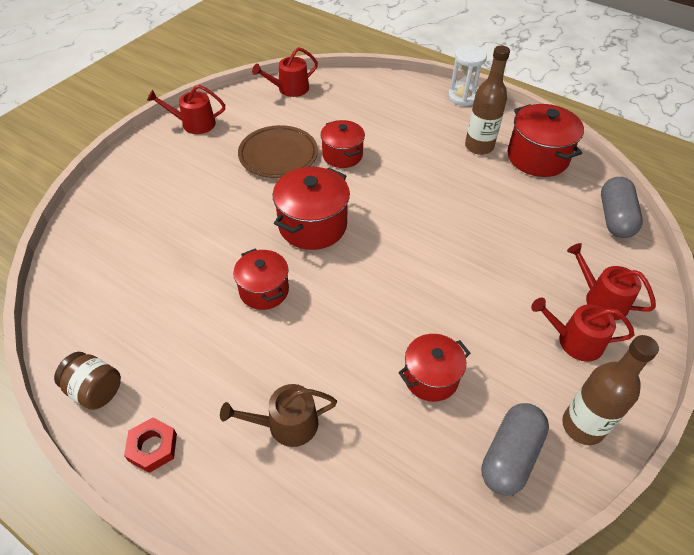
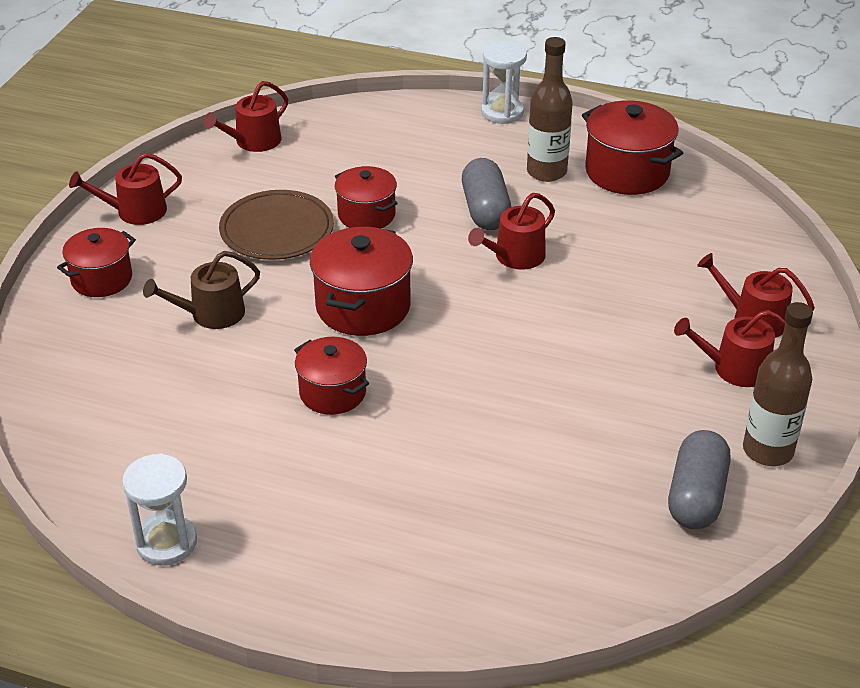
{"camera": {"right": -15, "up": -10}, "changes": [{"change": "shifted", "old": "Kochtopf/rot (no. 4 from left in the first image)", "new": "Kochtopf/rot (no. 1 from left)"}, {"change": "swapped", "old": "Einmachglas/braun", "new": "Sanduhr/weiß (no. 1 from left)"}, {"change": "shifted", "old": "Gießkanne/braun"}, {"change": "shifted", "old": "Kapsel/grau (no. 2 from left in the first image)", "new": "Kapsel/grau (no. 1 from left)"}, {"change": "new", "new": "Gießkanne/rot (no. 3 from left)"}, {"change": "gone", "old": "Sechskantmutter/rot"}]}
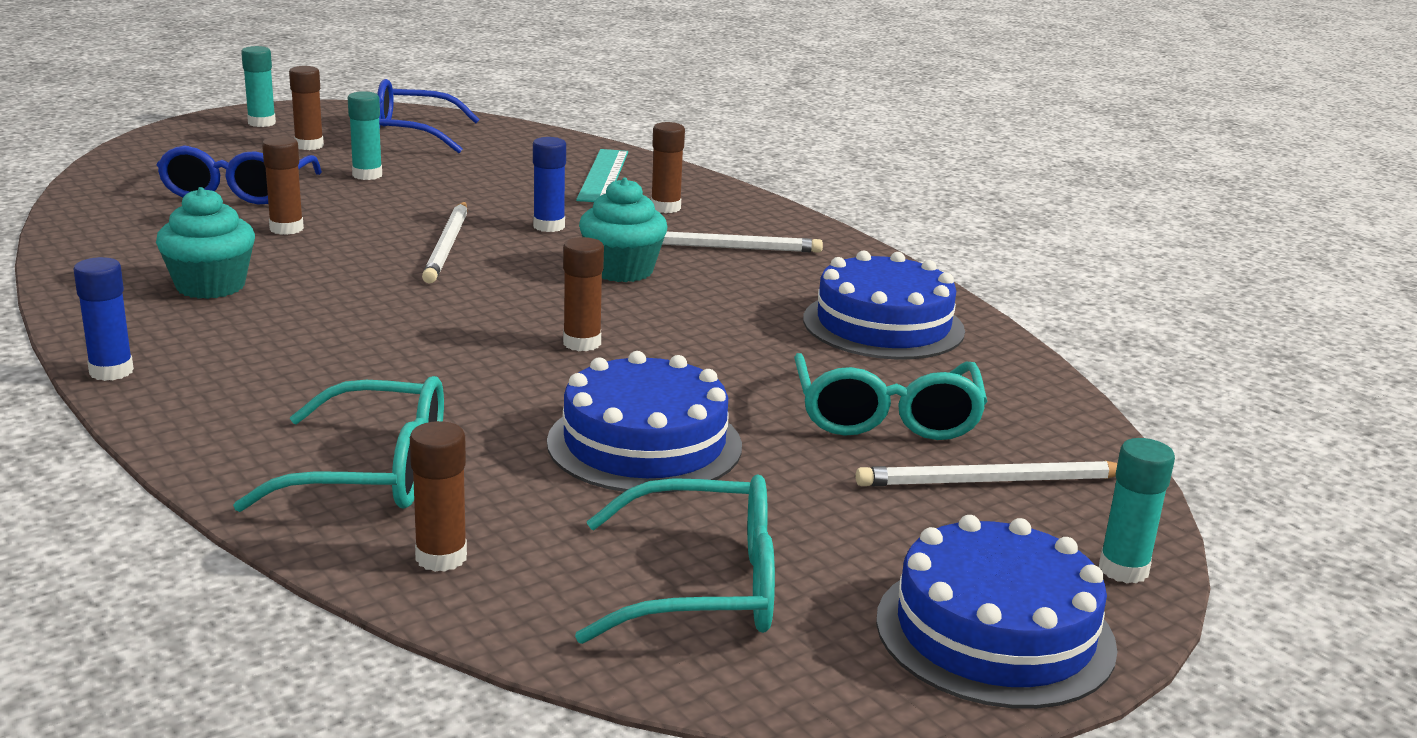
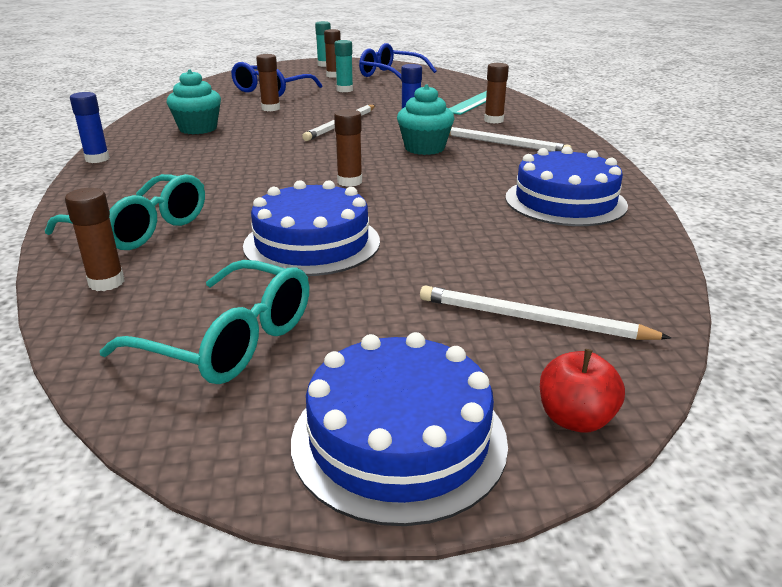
{"camera": {"right": 30, "up": 5}, "changes": [{"change": "swapped", "old": "Klebestift/türkis (no. 3 from left)", "new": "Apfel/rot"}, {"change": "gone", "old": "Brille/türkis (no. 3 from left)"}]}
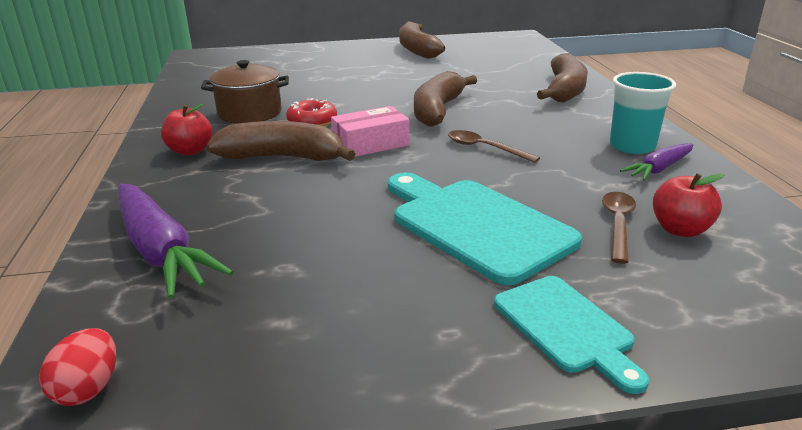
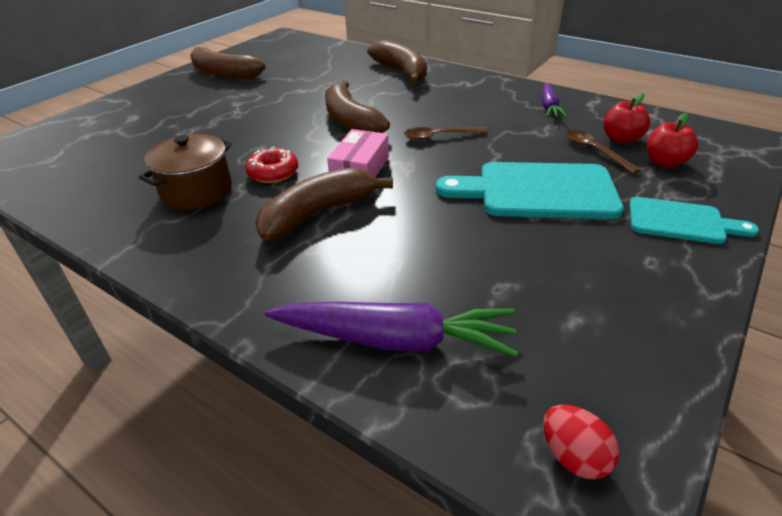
{"camera": {"right": -45, "up": 10}, "changes": [{"change": "shifted", "old": "Apfel/rot (no. 1 from left in the first image)", "new": "Apfel/rot (no. 2 from left)"}, {"change": "gone", "old": "Becher/türkis"}]}
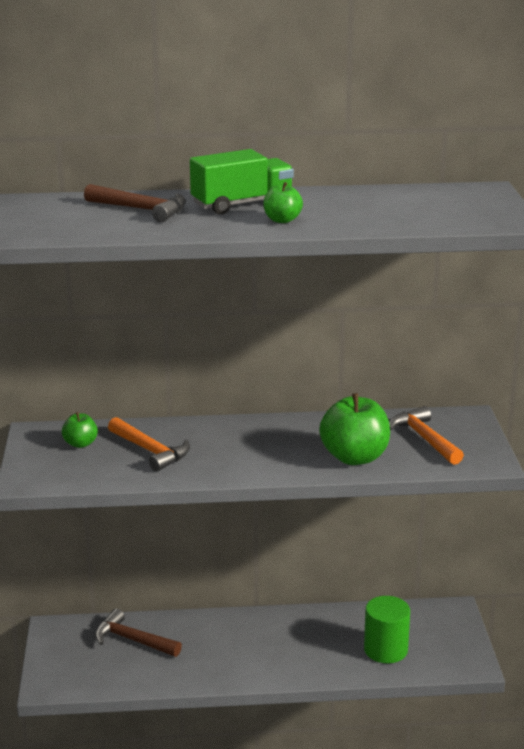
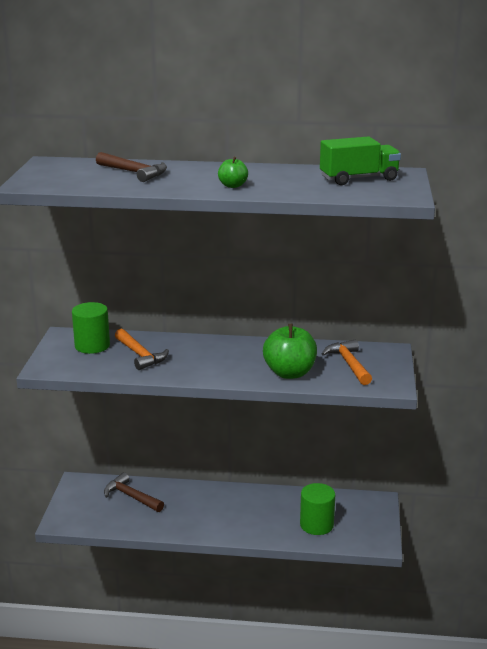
{"camera": {"right": 10, "up": 0}, "changes": [{"change": "swapped", "old": "Apfel/grün (no. 1 from left)", "new": "Vollzylinder/grün (no. 1 from left)"}, {"change": "shifted", "old": "Lastwagen/grün"}]}
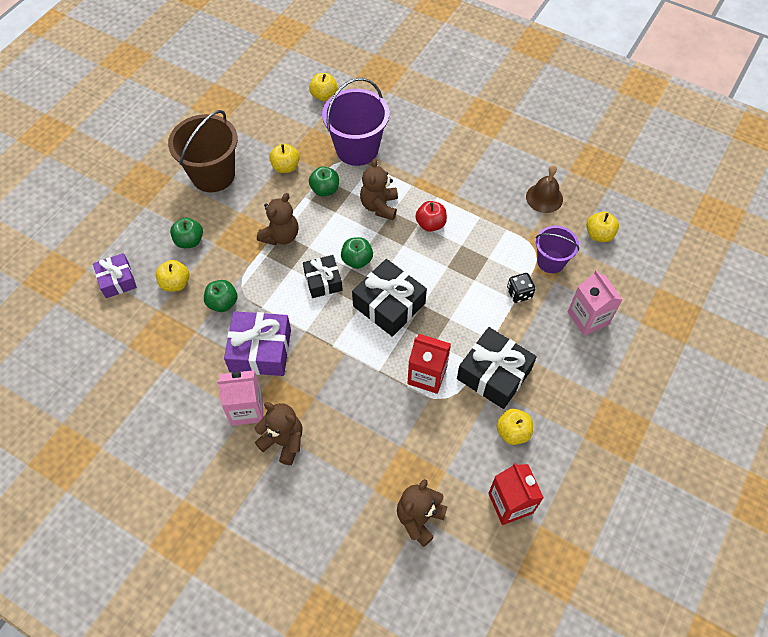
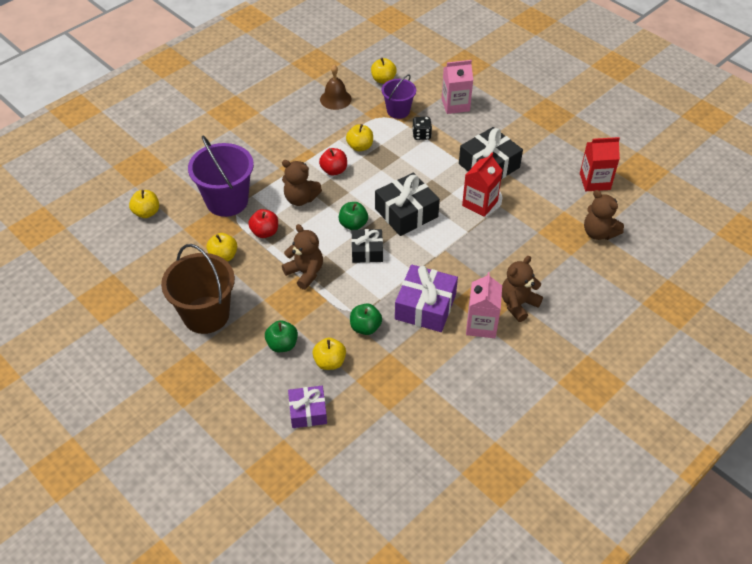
{"camera": {"right": -75, "up": -10}, "changes": [{"change": "repainted", "old": "Apfel/grün (no. 3 from left)", "new": "Apfel/rot (no. 1 from left)"}, {"change": "shifted", "old": "Apfel/gelb (no. 4 from left)"}]}
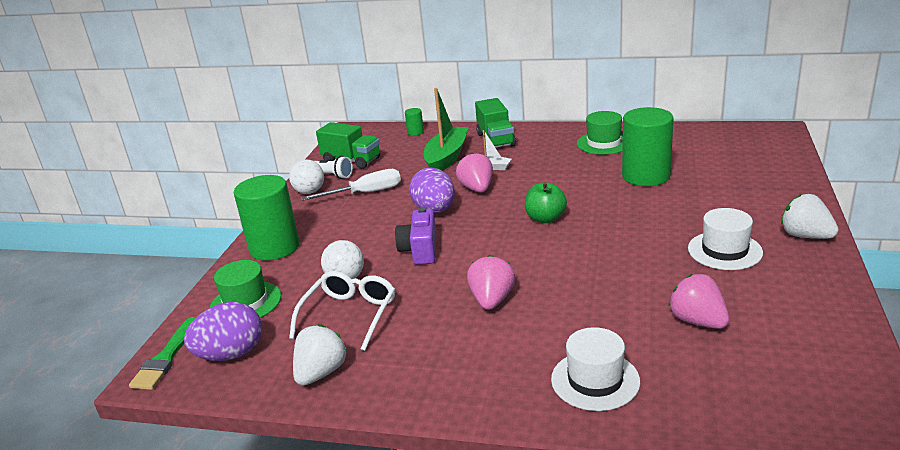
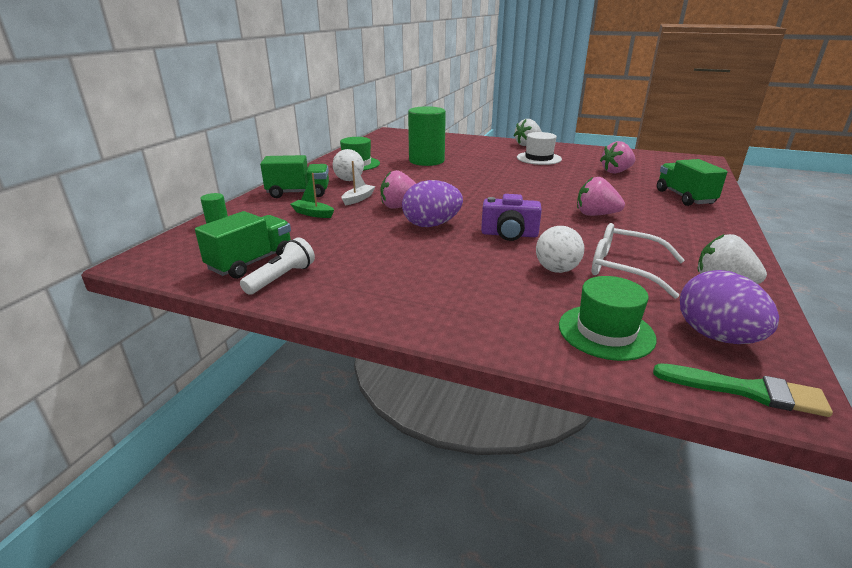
{"camera": {"right": -85, "up": 0}, "changes": [{"change": "scaled", "old": "Boot/grün", "factor": 0.5}, {"change": "shifted", "old": "Ball/weiß (no. 1 from left)"}, {"change": "swapped", "old": "Hut/weiß (no. 1 from left)", "new": "Lastwagen/grün (no. 3 from left)"}, {"change": "gone", "old": "Vollzylinder/grün (no. 1 from left)"}, {"change": "gone", "old": "Schraubenzieher/weiß"}, {"change": "gone", "old": "Apfel/grün"}]}
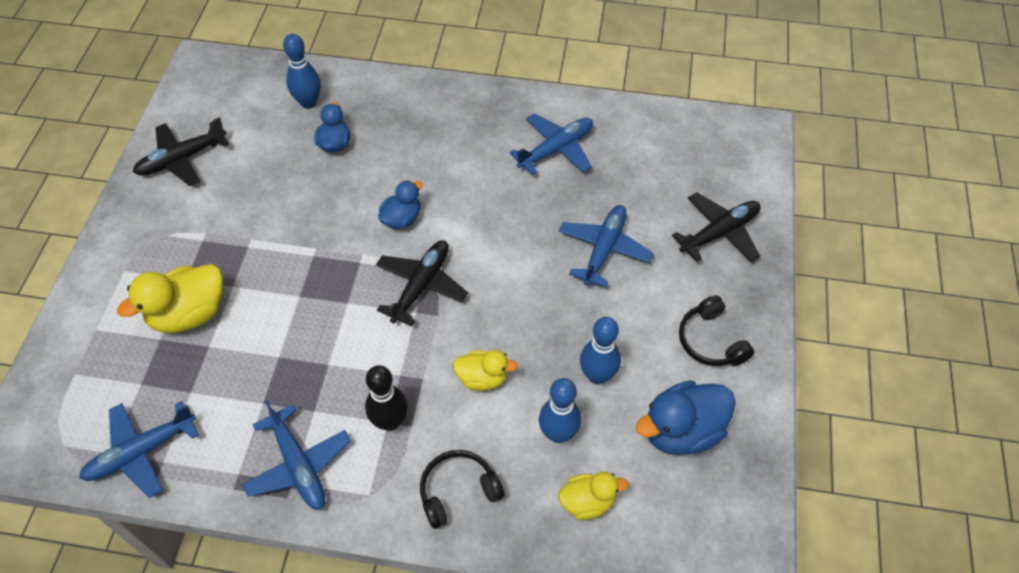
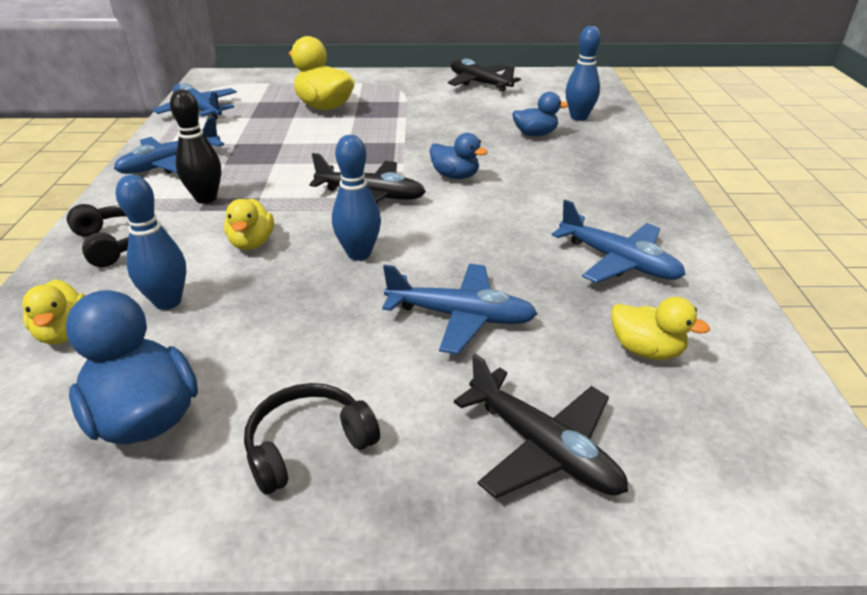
{"camera": {"right": 80, "up": -20}, "changes": [{"change": "shifted", "old": "Bowlingkegel/blau (no. 3 from left in the first image)", "new": "Bowlingkegel/blau (no. 2 from left)"}, {"change": "new", "new": "Ente/gelb (no. 4 from left)"}]}
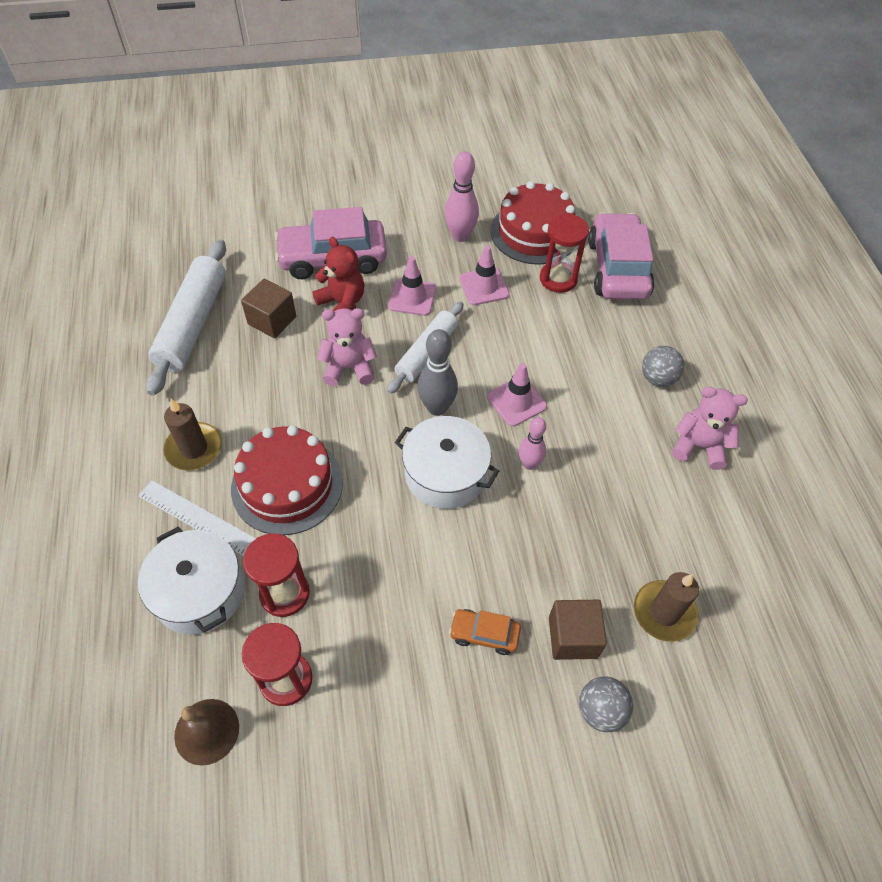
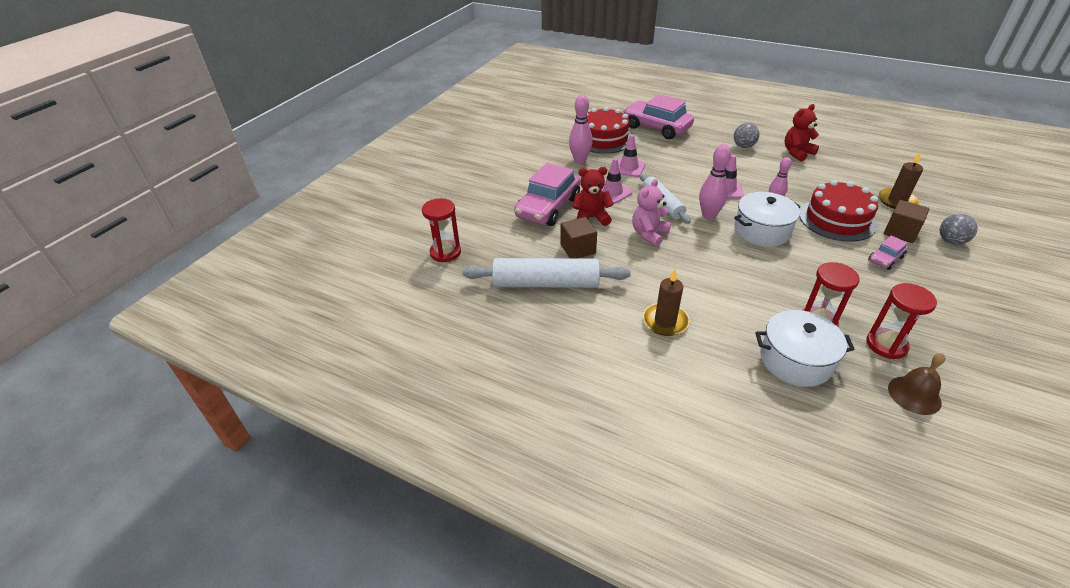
{"camera": {"right": -50, "up": -15}, "changes": [{"change": "shifted", "old": "Sanduhr/rot (no. 3 from left in the first image)", "new": "Sanduhr/rot (no. 1 from left)"}, {"change": "rotated", "old": "Nudelholz/weiß (no. 1 from left)", "degrees": -45}, {"change": "repainted", "old": "Bowlingkegel/grau", "new": "Bowlingkegel/rosa (no. 2 from left)"}, {"change": "repainted", "old": "Teddybär/rosa (no. 2 from left)", "new": "Teddybär/rot (no. 2 from left)"}, {"change": "shifted", "old": "Kuchen/rot (no. 1 from left in the first image)", "new": "Kuchen/rot (no. 2 from left)"}, {"change": "repainted", "old": "Auto/orange", "new": "Auto/rosa (no. 3 from left)"}, {"change": "gone", "old": "Lineal/weiß"}]}
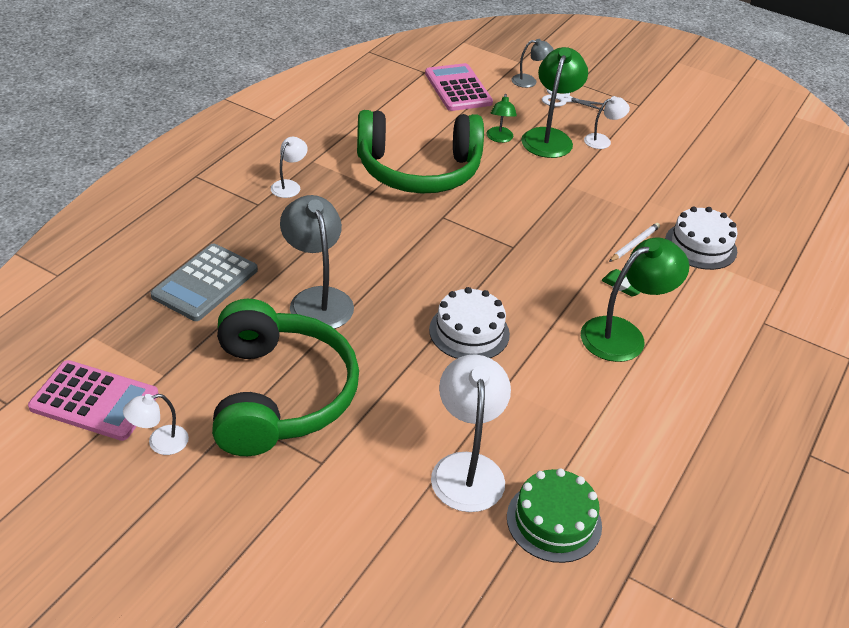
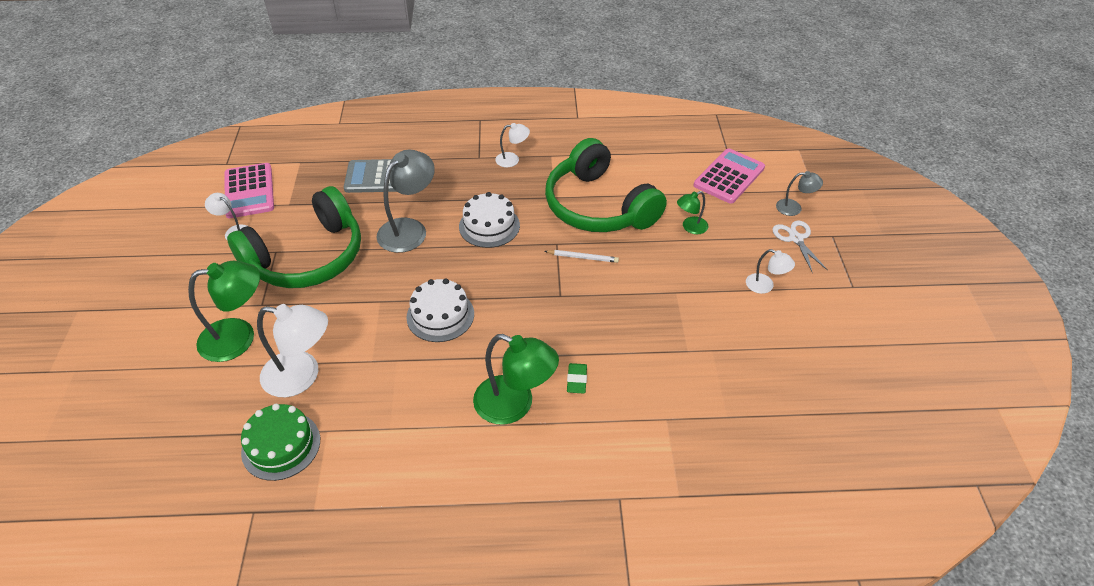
{"camera": {"right": 60, "up": 5}, "changes": [{"change": "shifted", "old": "Lampe/grün (no. 2 from left in the first image)", "new": "Lampe/grün (no. 1 from left)"}, {"change": "rotated", "old": "Lampe/weiß (no. 3 from left in the first image)", "degrees": 45}, {"change": "shifted", "old": "Kuchen/weiß (no. 2 from left)"}, {"change": "shifted", "old": "Bleistift/weiß"}, {"change": "rotated", "old": "Lampe/grau (no. 2 from left)", "degrees": -45}]}
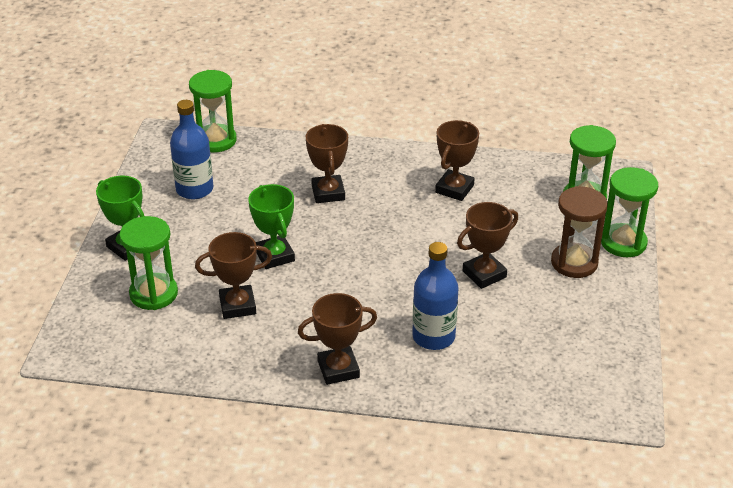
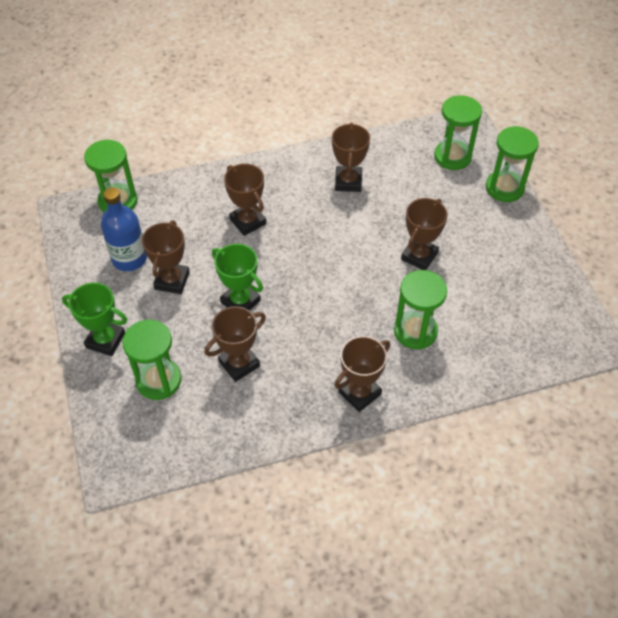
{"camera": {"right": -25, "up": 15}, "changes": [{"change": "new", "new": "Pokal/braun (no. 1 from left)"}, {"change": "swapped", "old": "Flasche/blau (no. 2 from left)", "new": "Sanduhr/grün (no. 3 from left)"}, {"change": "gone", "old": "Sanduhr/braun"}]}
